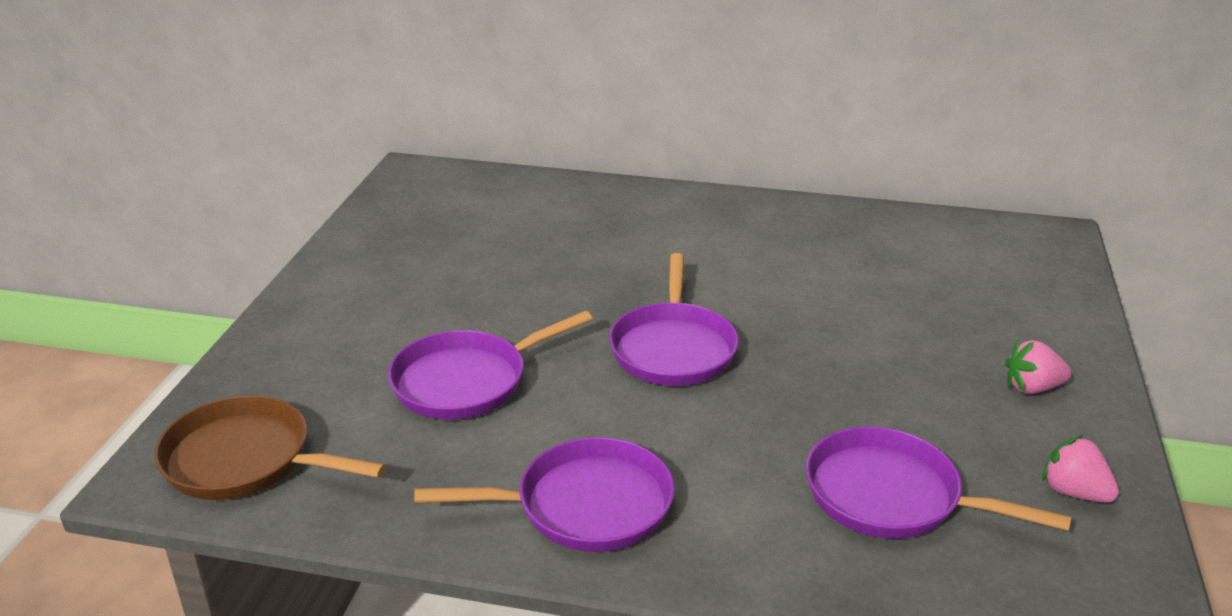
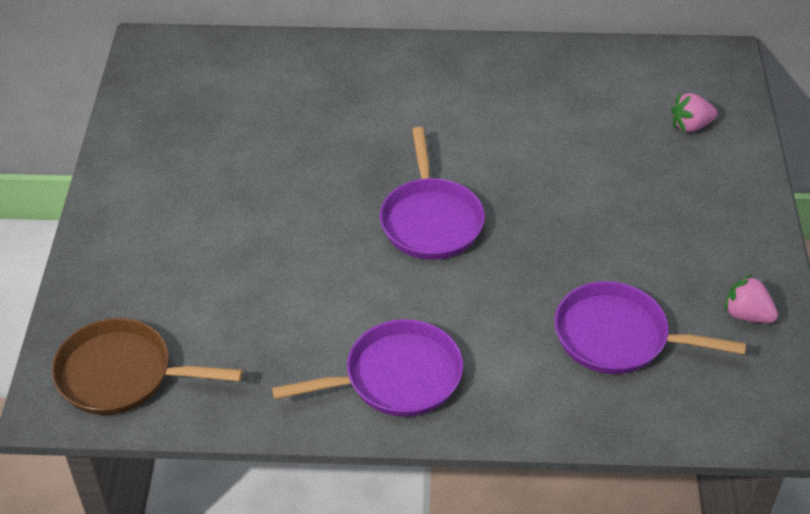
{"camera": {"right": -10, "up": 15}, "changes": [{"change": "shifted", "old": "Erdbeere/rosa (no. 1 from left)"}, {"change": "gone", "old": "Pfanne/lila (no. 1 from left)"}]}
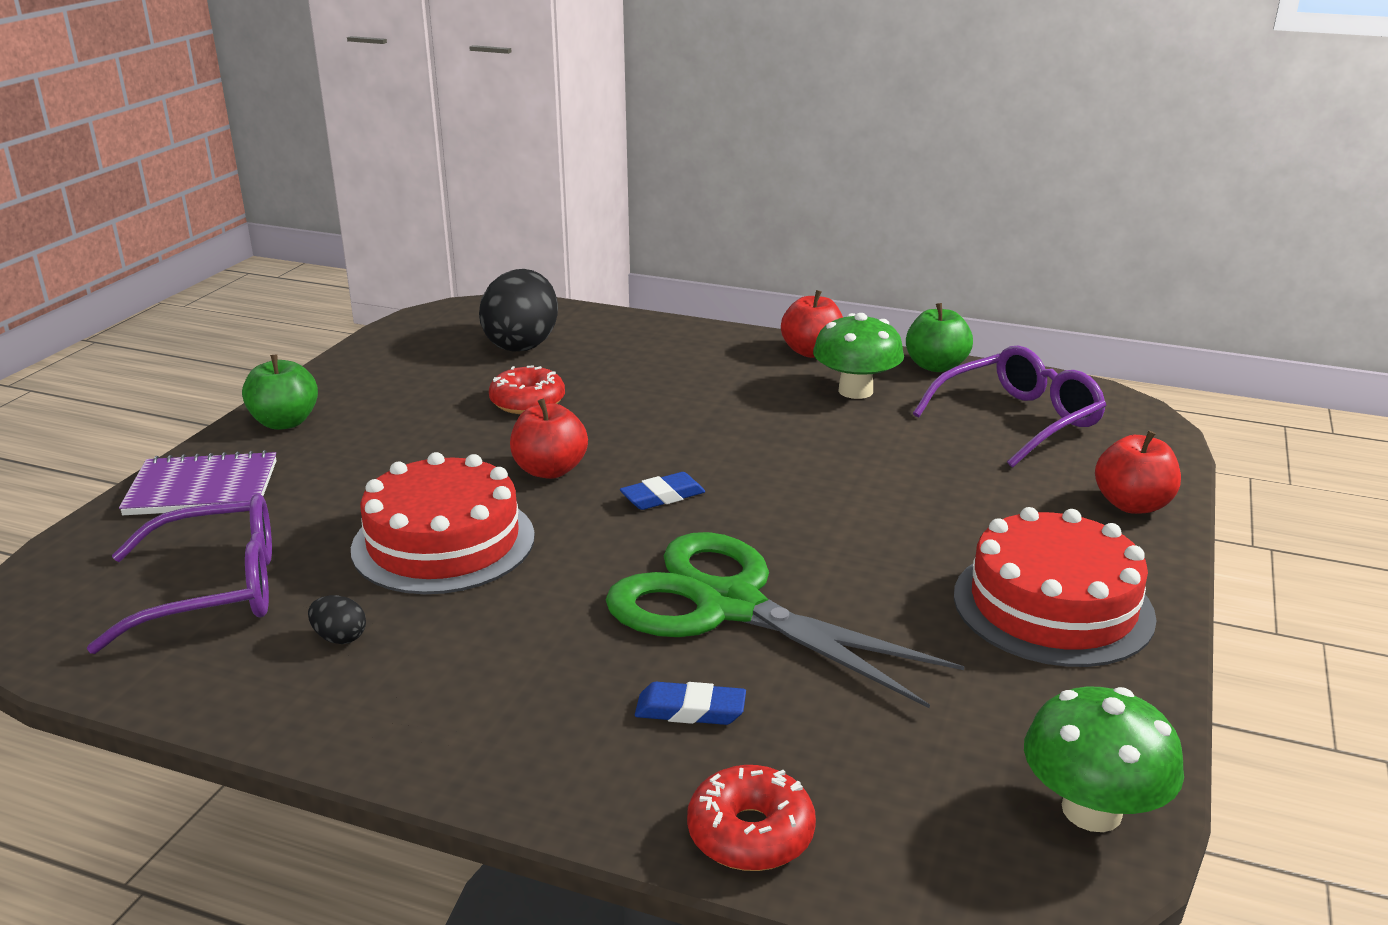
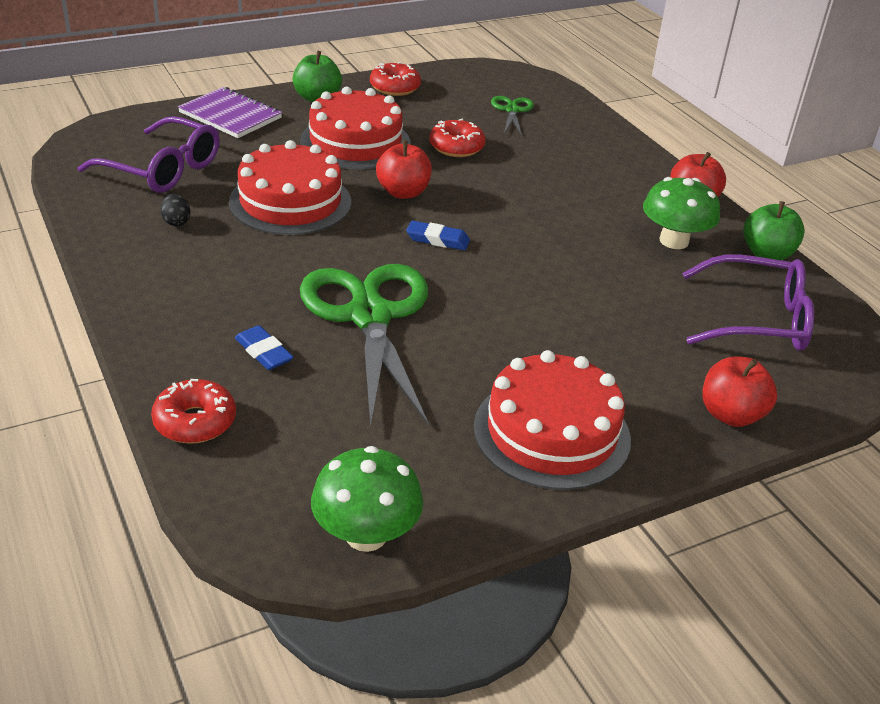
{"camera": {"right": 40, "up": 10}, "changes": [{"change": "new", "new": "Kuchen/rot (no. 2 from left)"}, {"change": "new", "new": "Donut/rot (no. 2 from left)"}, {"change": "swapped", "old": "Ei/schwarz (no. 2 from left)", "new": "Schere/grün (no. 2 from left)"}]}
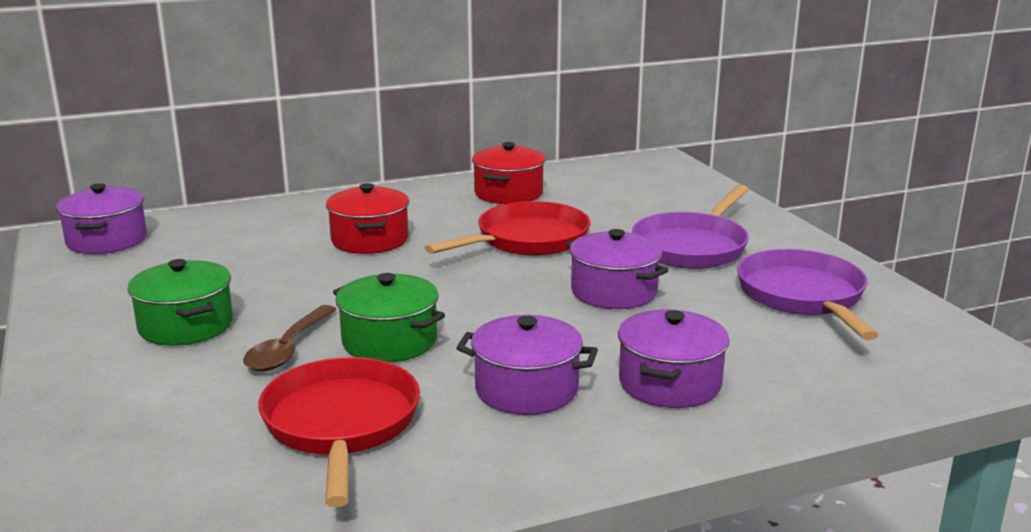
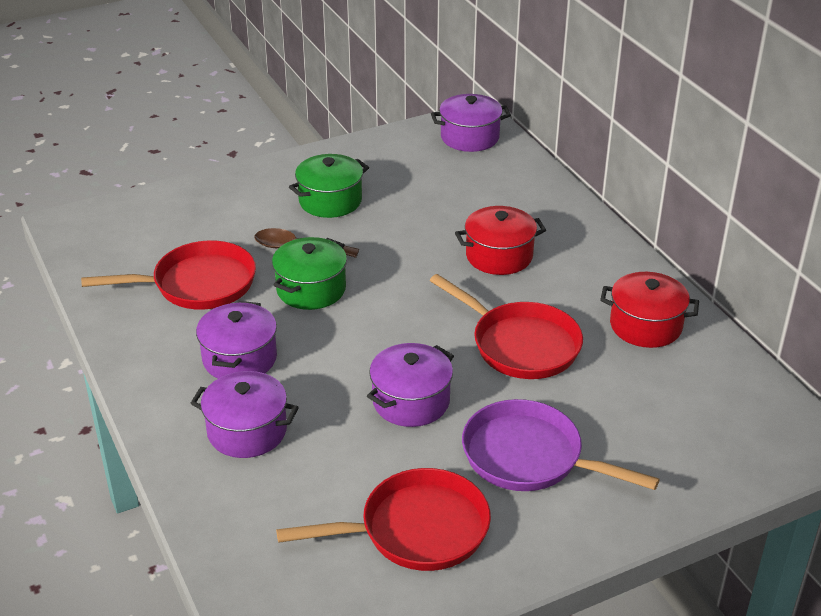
{"camera": {"right": 85, "up": 15}, "changes": [{"change": "repainted", "old": "Pfanne/lila (no. 2 from left)", "new": "Pfanne/rot (no. 2 from left)"}]}
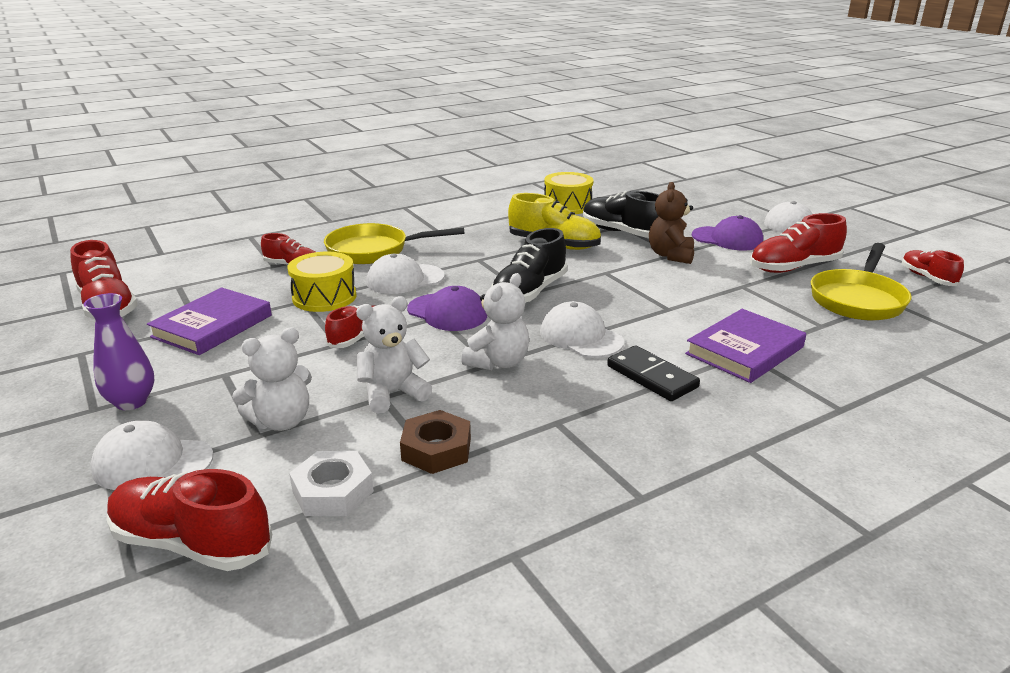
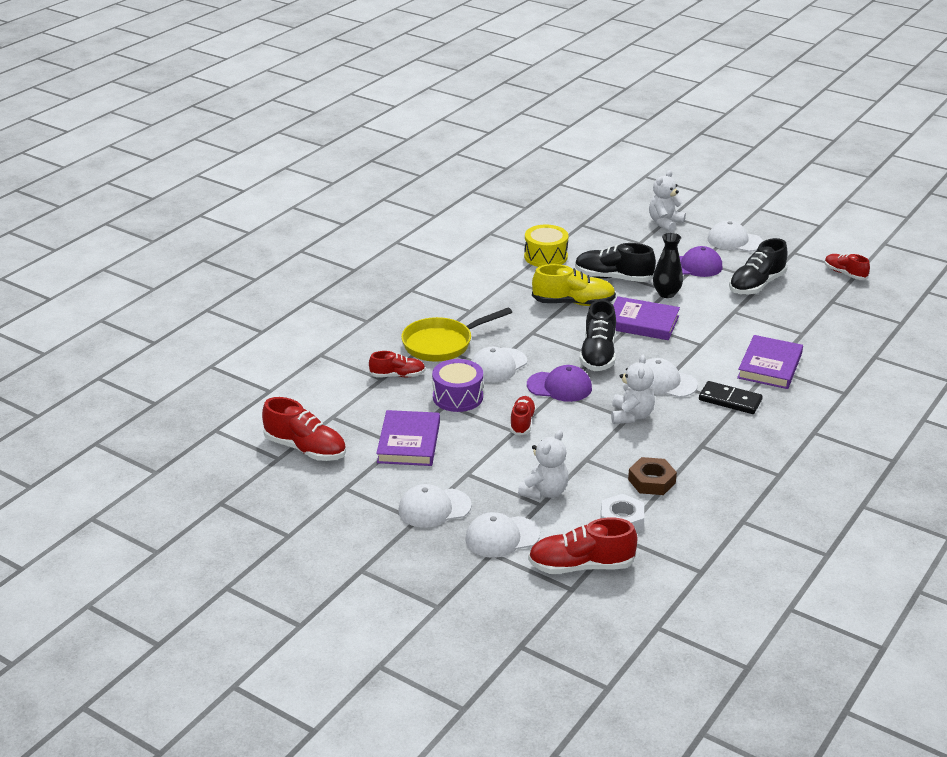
{"camera": {"right": -25, "up": 5}, "changes": [{"change": "swapped", "old": "Vase/lila", "new": "Kappe/weiß (no. 1 from left)"}, {"change": "repainted", "old": "Trommel/gelb (no. 1 from left)", "new": "Trommel/lila"}, {"change": "new", "new": "Buch/lila (no. 2 from left)"}, {"change": "shifted", "old": "Teddybär/weiß (no. 2 from left in the first image)", "new": "Teddybär/weiß (no. 3 from left)"}, {"change": "swapped", "old": "Teddybär/braun", "new": "Vase/schwarz"}, {"change": "repainted", "old": "Schuh/rot (no. 5 from left)", "new": "Schuh/schwarz (no. 3 from left)"}, {"change": "gone", "old": "Pfanne/gelb (no. 2 from left)"}]}
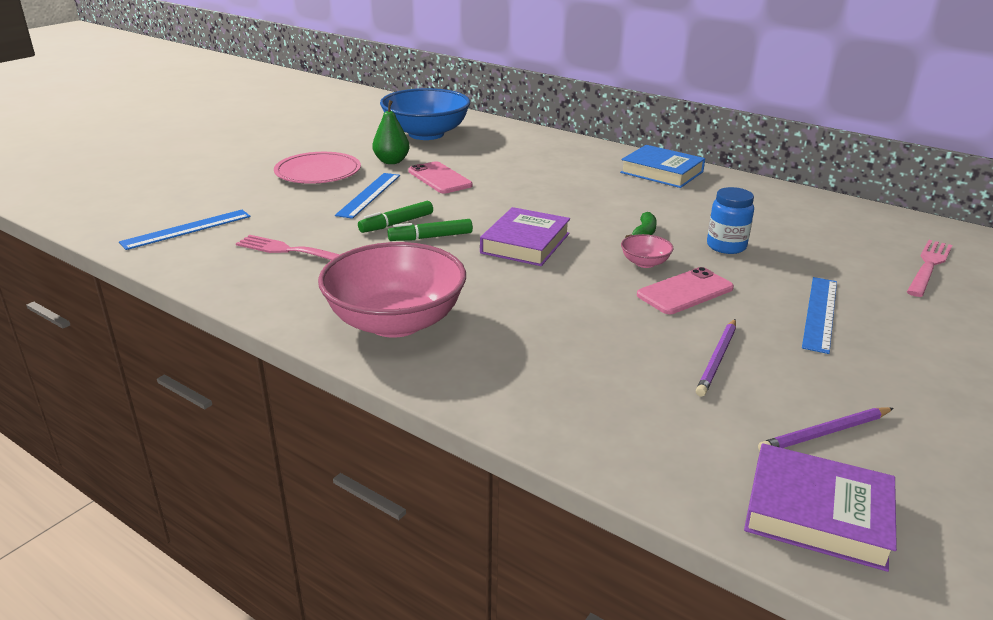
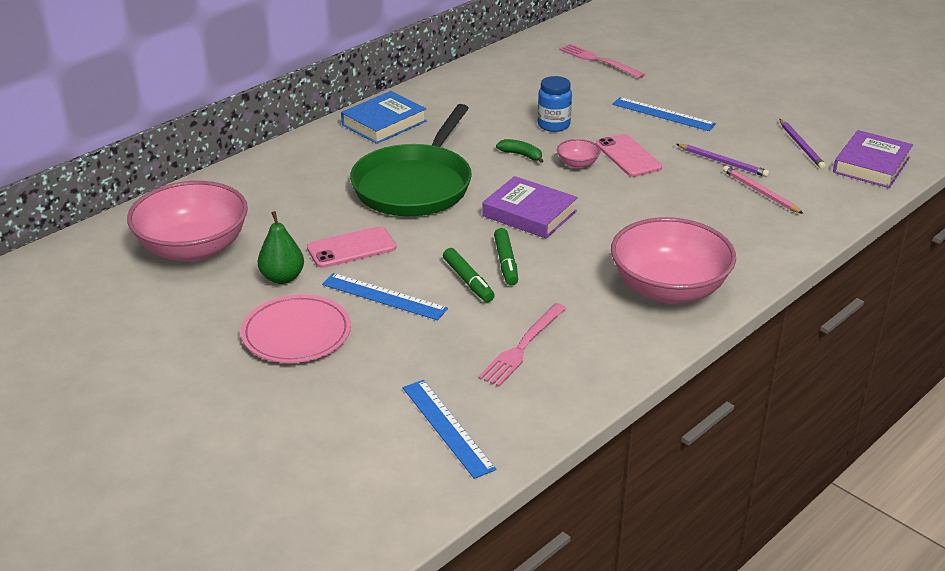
{"camera": {"right": -80, "up": 5}, "changes": [{"change": "repainted", "old": "Schüssel/blau", "new": "Schüssel/rosa (no. 1 from left)"}, {"change": "new", "new": "Pfanne/grün"}, {"change": "new", "new": "Bleistift/rosa"}]}
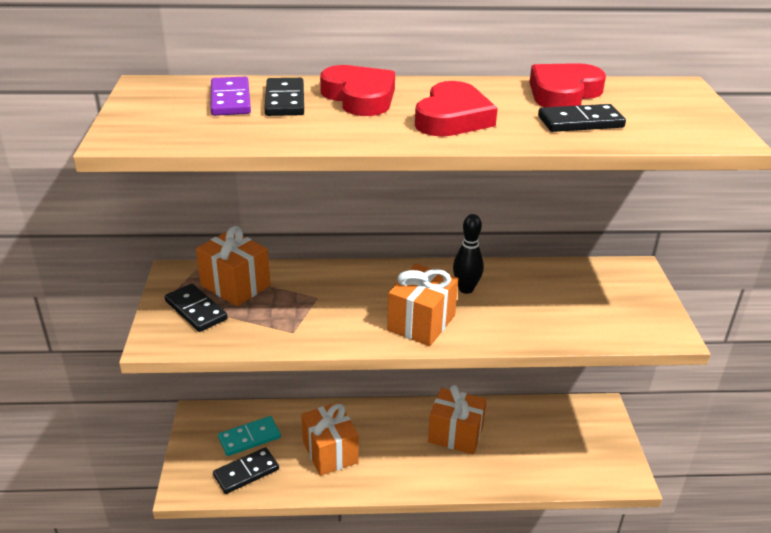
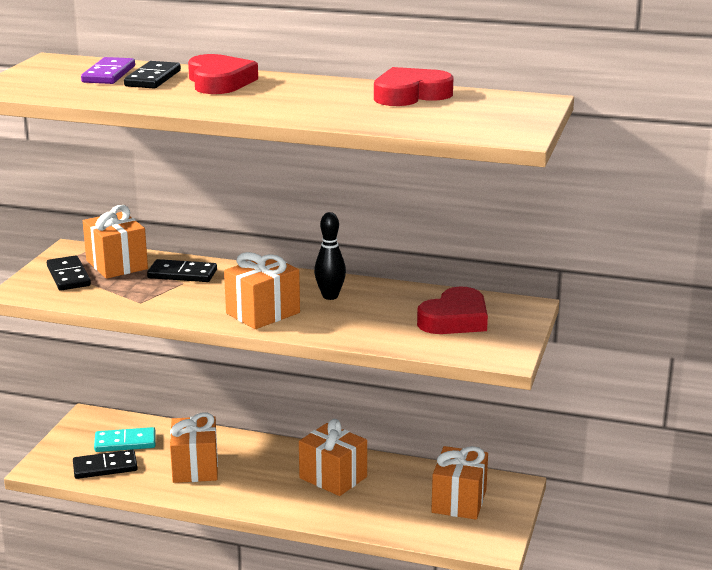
{"camera": {"right": 20, "up": -10}, "changes": [{"change": "shifted", "old": "Dominostein/schwarz (no. 4 from left)"}, {"change": "shifted", "old": "Herz/rot (no. 2 from left in the first image)", "new": "Herz/rot (no. 3 from left)"}, {"change": "new", "new": "Geschenk/orange (no. 5 from left)"}]}
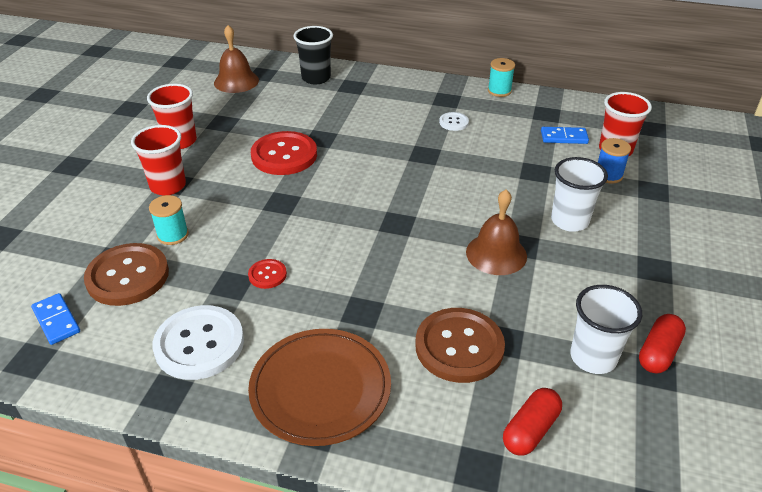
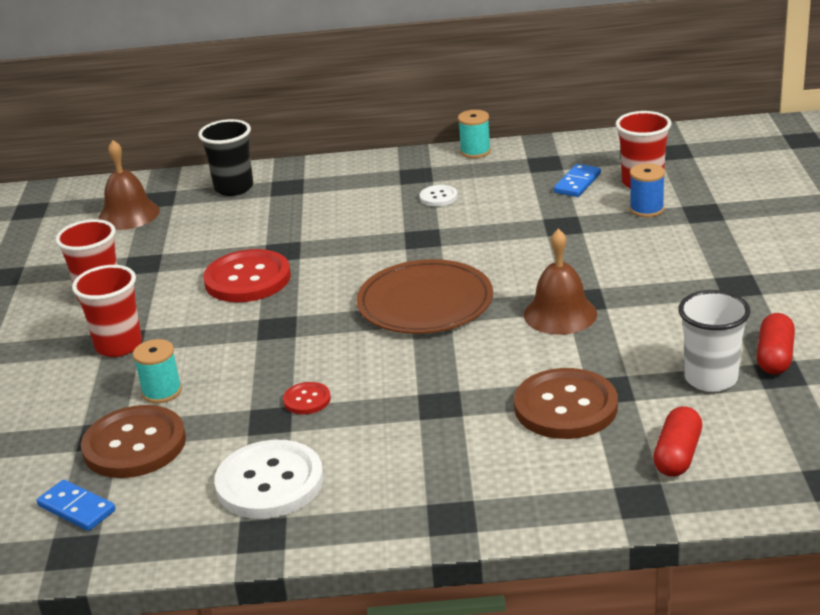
{"camera": {"right": -15, "up": -10}, "changes": [{"change": "shifted", "old": "Teller/braun"}, {"change": "rotated", "old": "Dominostein/blau (no. 2 from left)", "degrees": -45}, {"change": "gone", "old": "Becher/weiß (no. 1 from left)"}]}
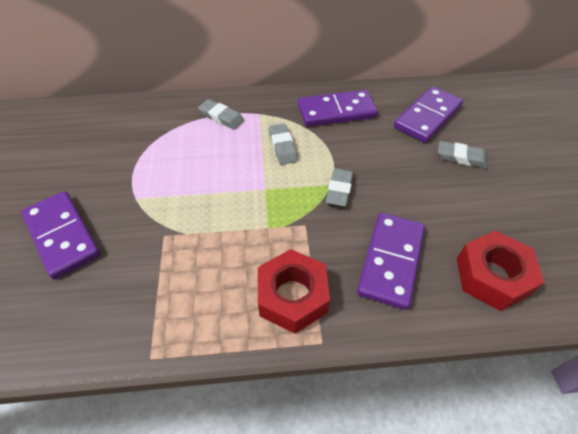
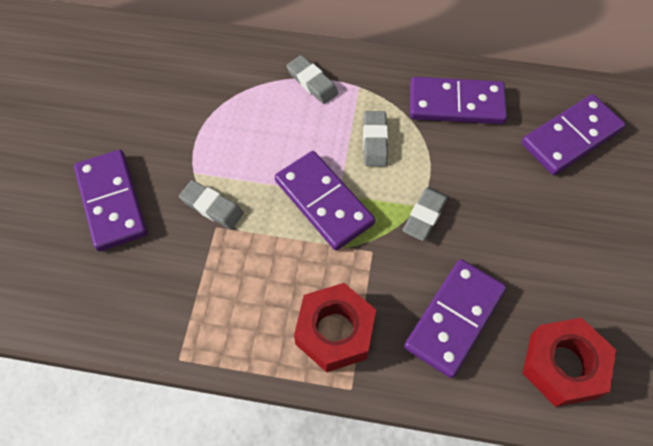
{"camera": {"right": 15, "up": 10}, "changes": [{"change": "shifted", "old": "Radiergummi/grau (no. 4 from left in the first image)", "new": "Radiergummi/grau (no. 1 from left)"}, {"change": "new", "new": "Dominostein/lila (no. 2 from left)"}]}
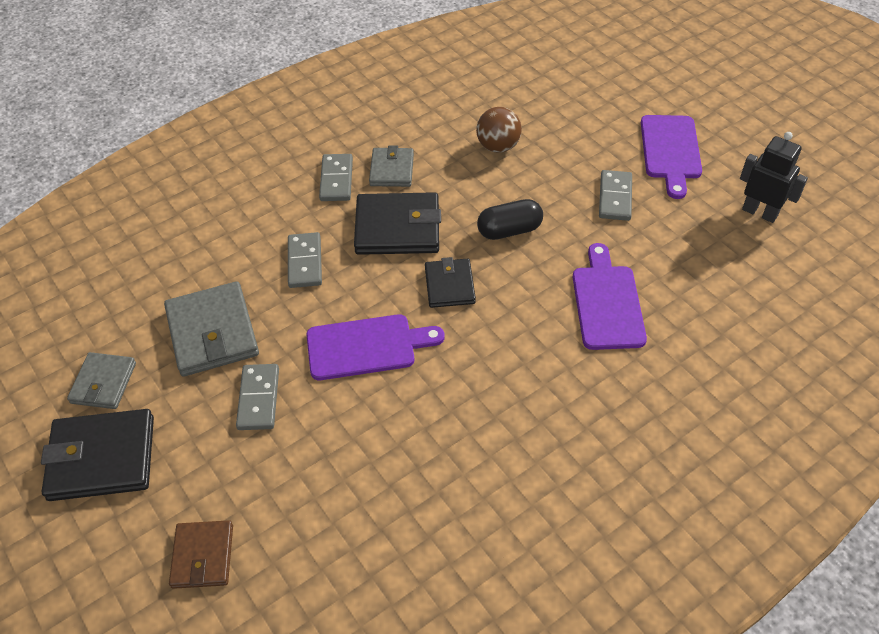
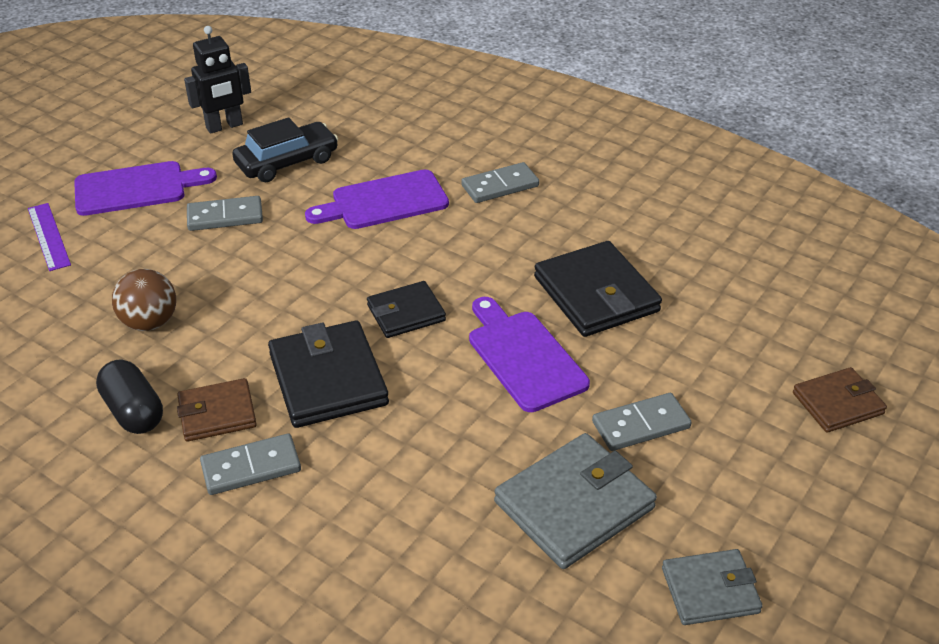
{"camera": {"right": -110, "up": -10}, "changes": [{"change": "new", "new": "Lineal/lila"}, {"change": "shifted", "old": "Kapsel/schwarz"}, {"change": "repainted", "old": "Geldbörse/grau (no. 3 from left)", "new": "Geldbörse/braun (no. 1 from left)"}, {"change": "rotated", "old": "Roboter/schwarz", "degrees": -135}, {"change": "new", "new": "Auto/schwarz"}, {"change": "shifted", "old": "Dominostein/grau (no. 2 from left in the first image)", "new": "Dominostein/grau (no. 3 from left)"}, {"change": "shifted", "old": "Geldbörse/schwarz (no. 1 from left in the first image)", "new": "Geldbörse/schwarz (no. 3 from left)"}]}
